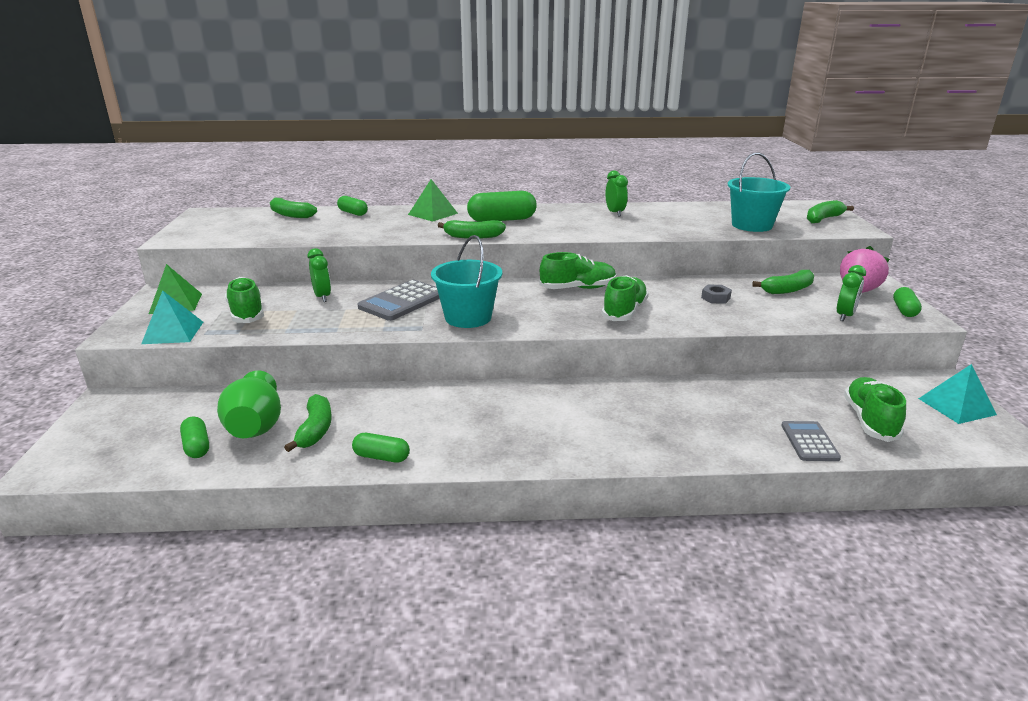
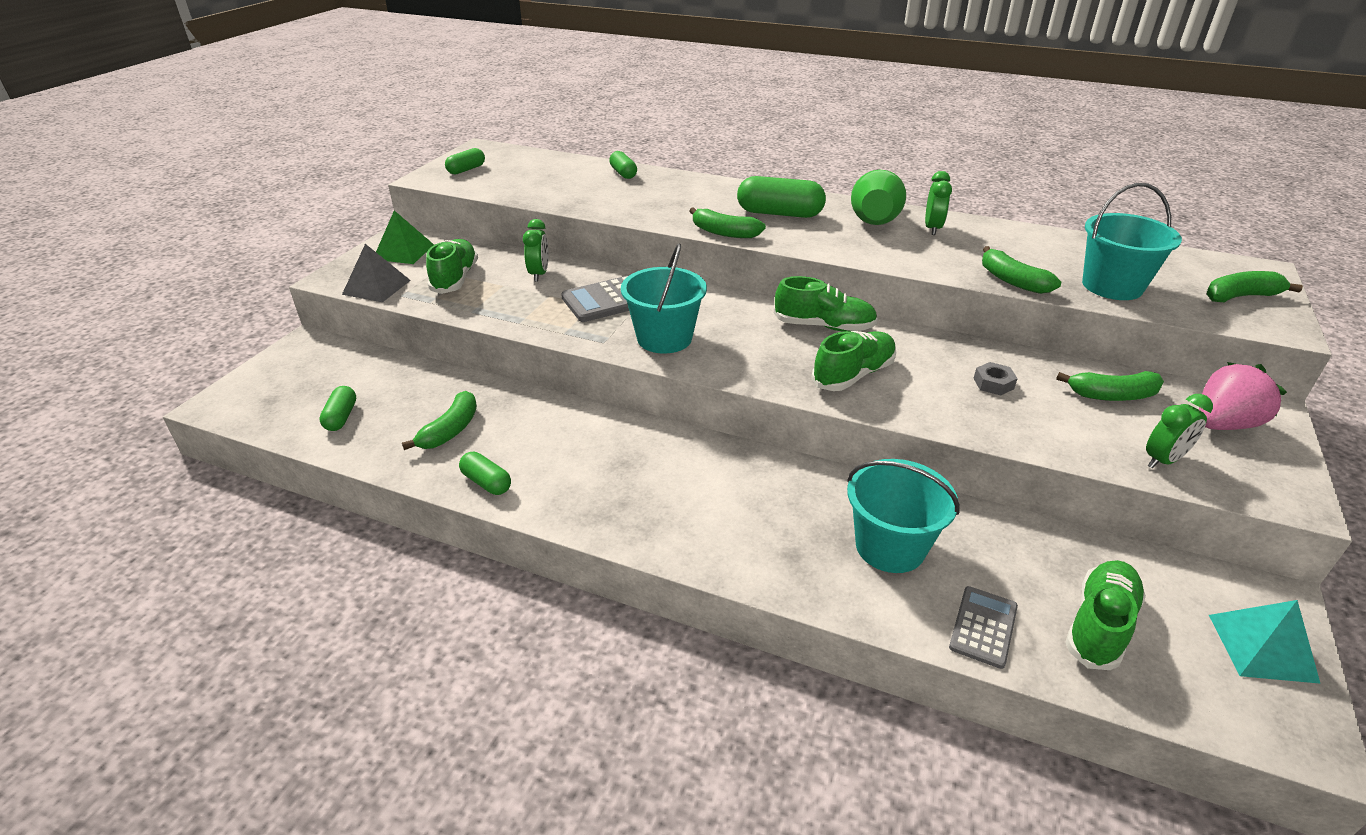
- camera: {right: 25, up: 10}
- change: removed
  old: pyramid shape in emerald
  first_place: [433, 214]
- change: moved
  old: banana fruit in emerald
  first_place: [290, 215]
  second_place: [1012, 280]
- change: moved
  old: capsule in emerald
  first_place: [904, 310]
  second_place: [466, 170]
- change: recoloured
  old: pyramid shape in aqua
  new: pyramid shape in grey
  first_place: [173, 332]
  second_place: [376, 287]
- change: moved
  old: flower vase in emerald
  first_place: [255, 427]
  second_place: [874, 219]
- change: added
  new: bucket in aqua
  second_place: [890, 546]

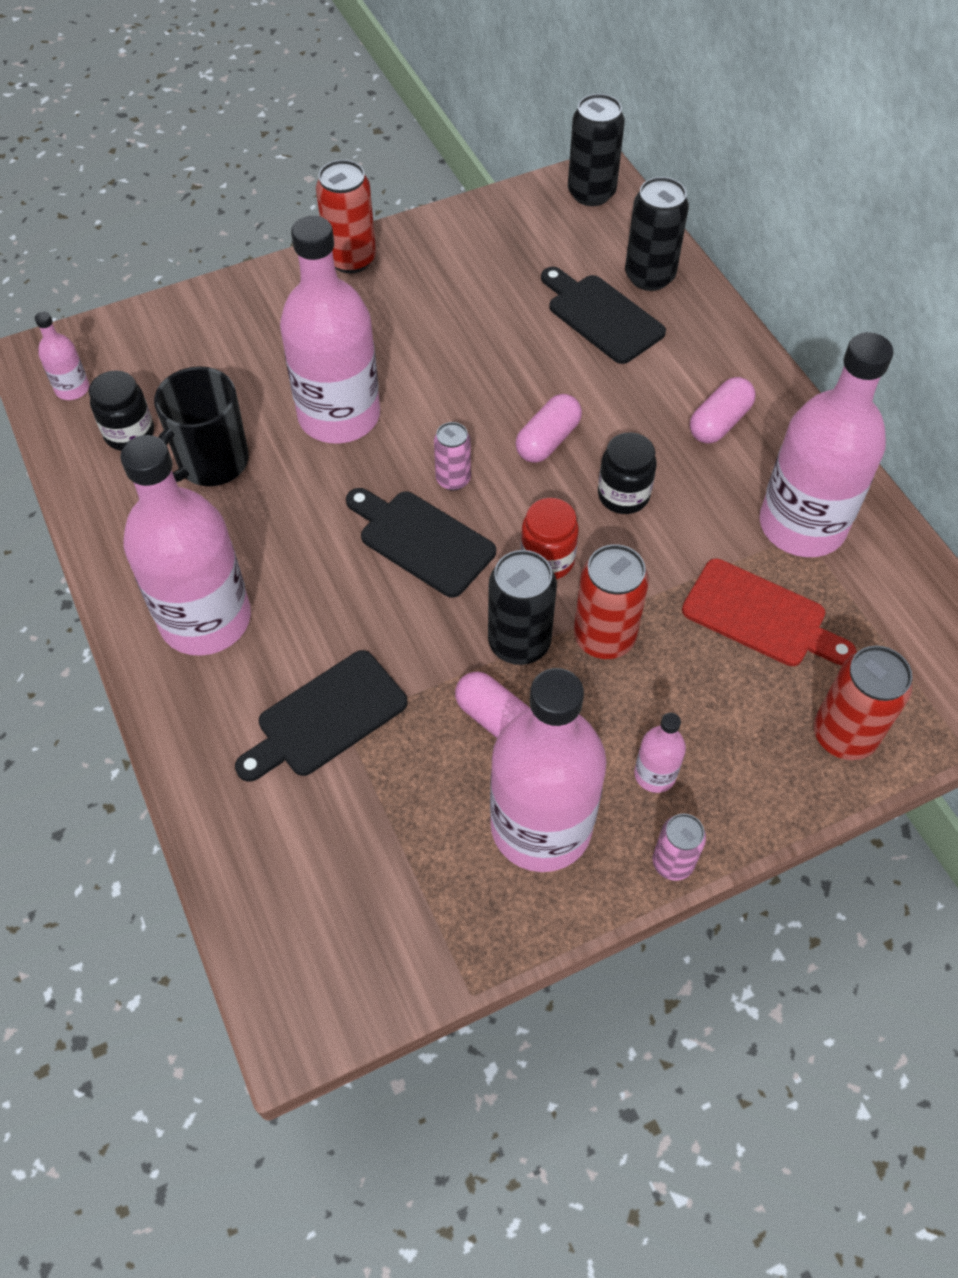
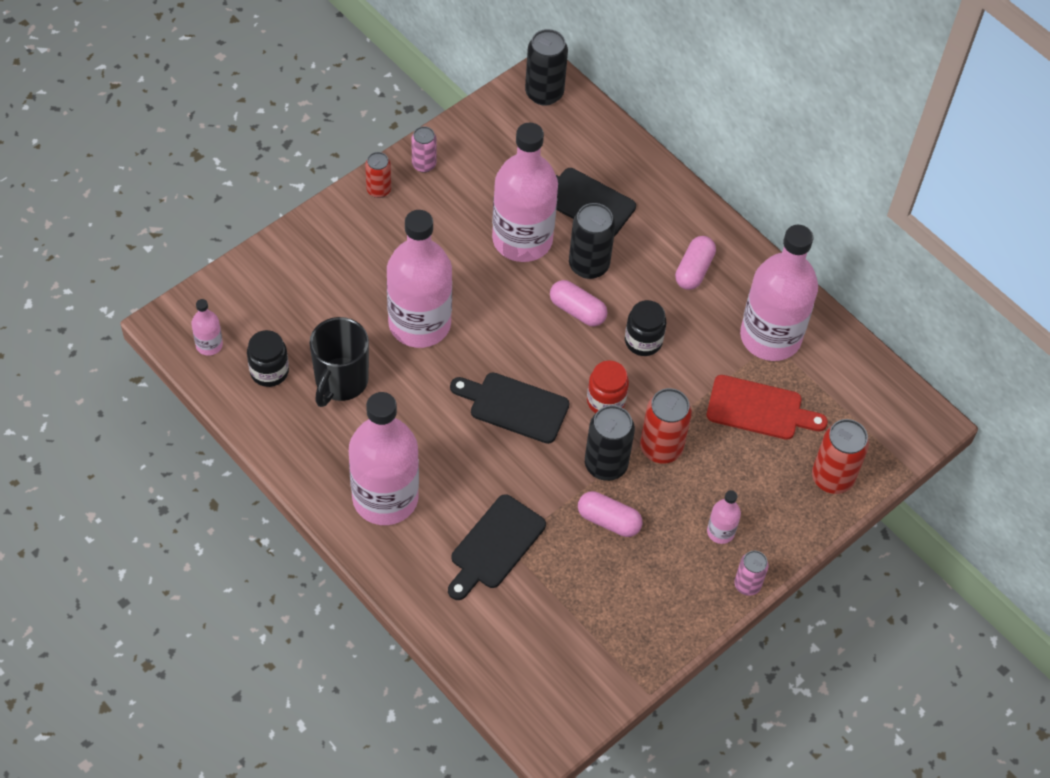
- camera: {right: -20, up: 0}
- change: resized
  old: soda can in crimson
  first_place: [351, 259]
  second_place: [378, 190]
  factor: 0.61
- change: moved
  old: soda can in black
  first_place: [649, 276]
  second_place: [588, 265]
- change: turned
  old: capsule in rosy
  first_place: [548, 440]
  second_place: [577, 310]
  degrees: -75
- change: moved
  old: soda can in rosy
  first_place: [453, 479]
  second_place: [424, 164]
- change: moved
  old: flask in rosy
  first_place: [541, 826]
  second_place: [522, 239]

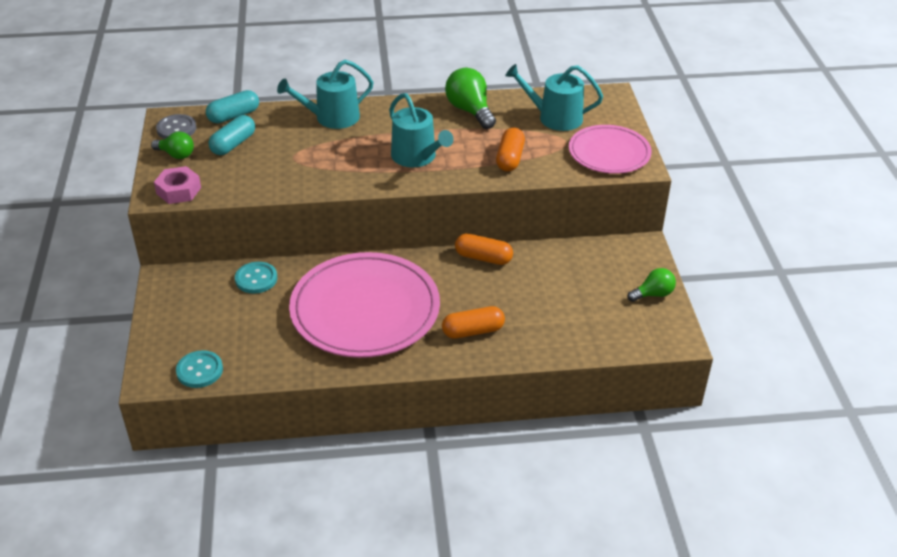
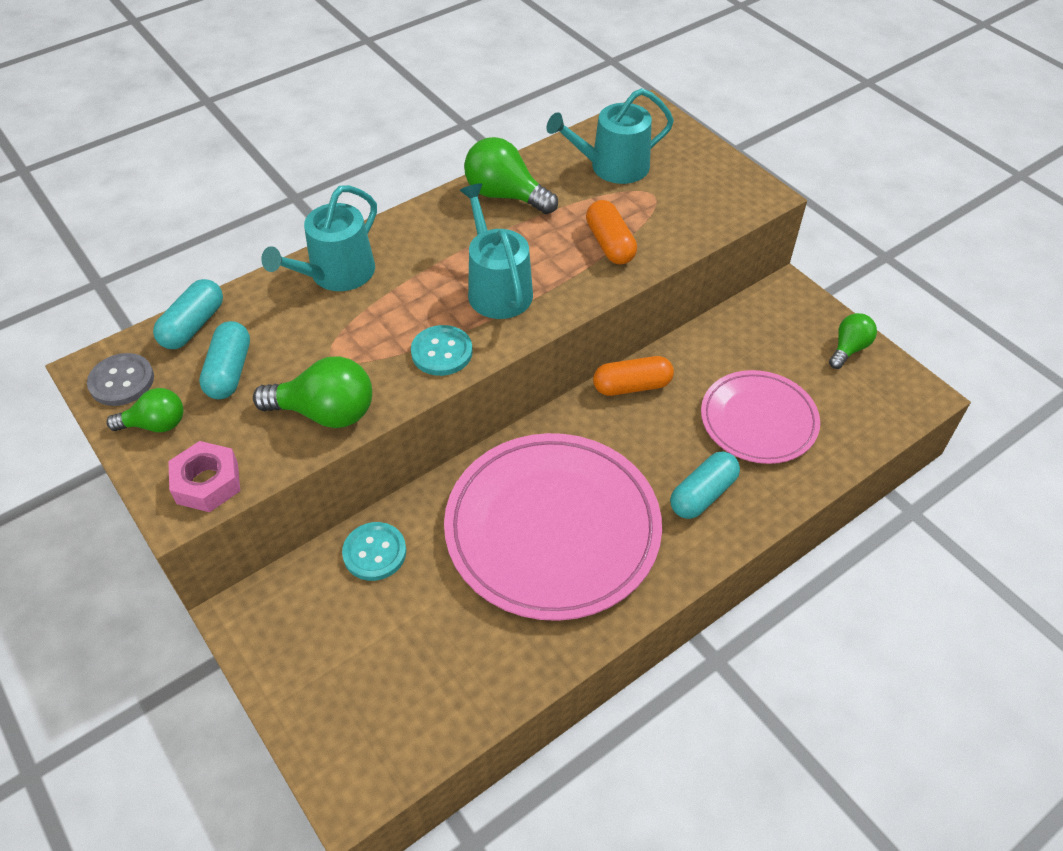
- camera: {right: -30, up: 10}
- change: turned
  old: sprinkling can in aqua
  first_place: [417, 157]
  second_place: [497, 288]
  degrees: -135
- change: moved
  old: dinner plate in rosy
  first_place: [609, 153]
  second_place: [758, 420]
- change: recoloured
  old: capsule in orange-coloured
  new: capsule in aqua
  first_place: [473, 331]
  second_place: [703, 494]
- change: moved
  old: sewing button in aqua
  first_place: [199, 370]
  second_place: [442, 352]
- change: added
  new: bulb in emerald
  second_place: [326, 412]

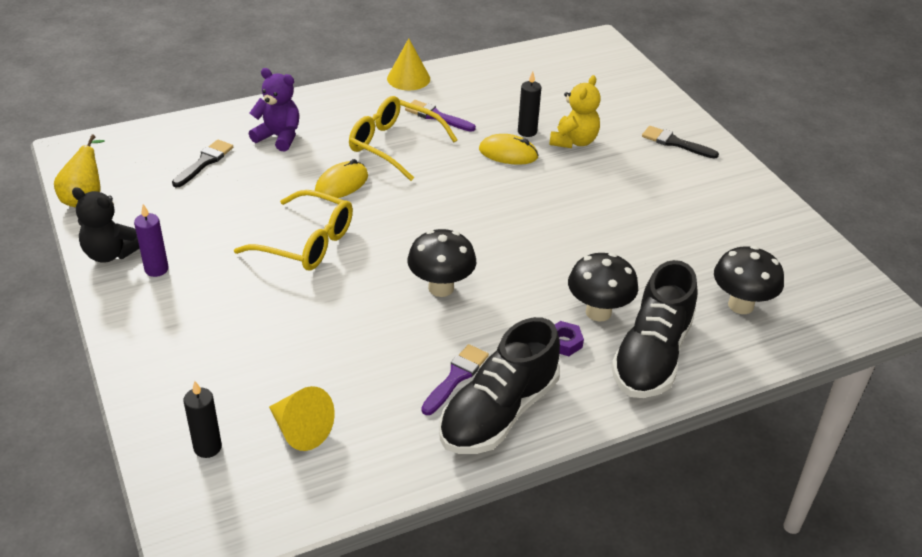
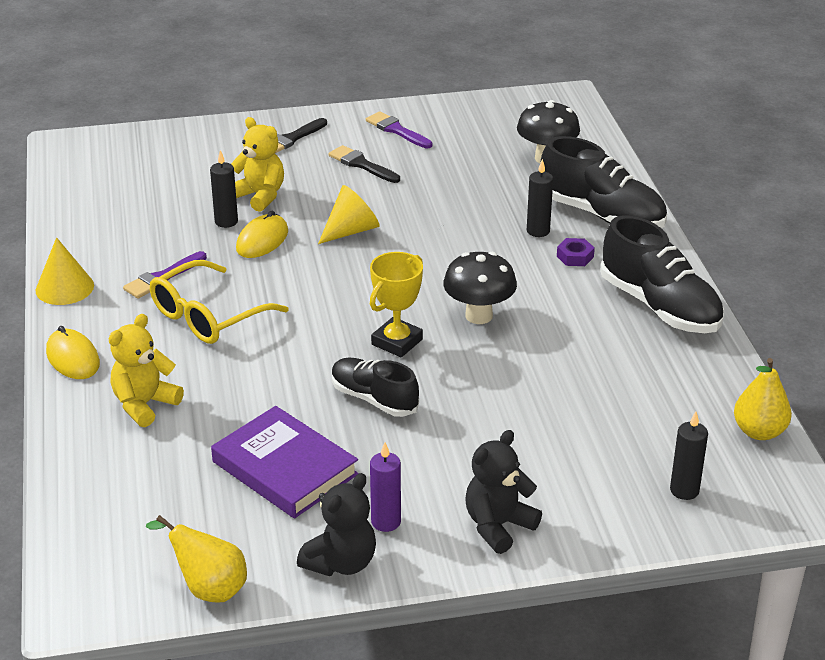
- camera: {right: -75, up: -5}
- change: recoloured
  old: teddy bear in purple
  new: teddy bear in bright yellow
  first_place: [279, 137]
  second_place: [144, 404]
- change: moved
  old: paint brush in black
  first_place: [204, 162]
  second_place: [362, 164]
- change: moved
  old: mouse in bright yellow
  first_place: [341, 184]
  second_place: [73, 358]
- change: replaced
  old: eyeglasses in bright yellow
  new: shoe in black
  first_place: [306, 243]
  second_place: [374, 399]
- change: replaced
  old: fungus in black
  new: wax candle in black
  first_place: [598, 312]
  second_place: [538, 231]
- change: moved
  old: paint brush in purple
  first_place: [456, 377]
  second_place: [397, 130]
- change: moved
  old: solid cone in bright yellow
  first_place: [301, 430]
  second_place: [351, 230]
- change: added
  new: trophy in bright yellow
  second_place: [397, 342]
- change: added
  new: toy pear in bright yellow
  second_place: [759, 432]
- change: added
  new: hardcover in purple
  second_place: [285, 468]
- change: added
  new: teddy bear in black
  second_place: [498, 526]

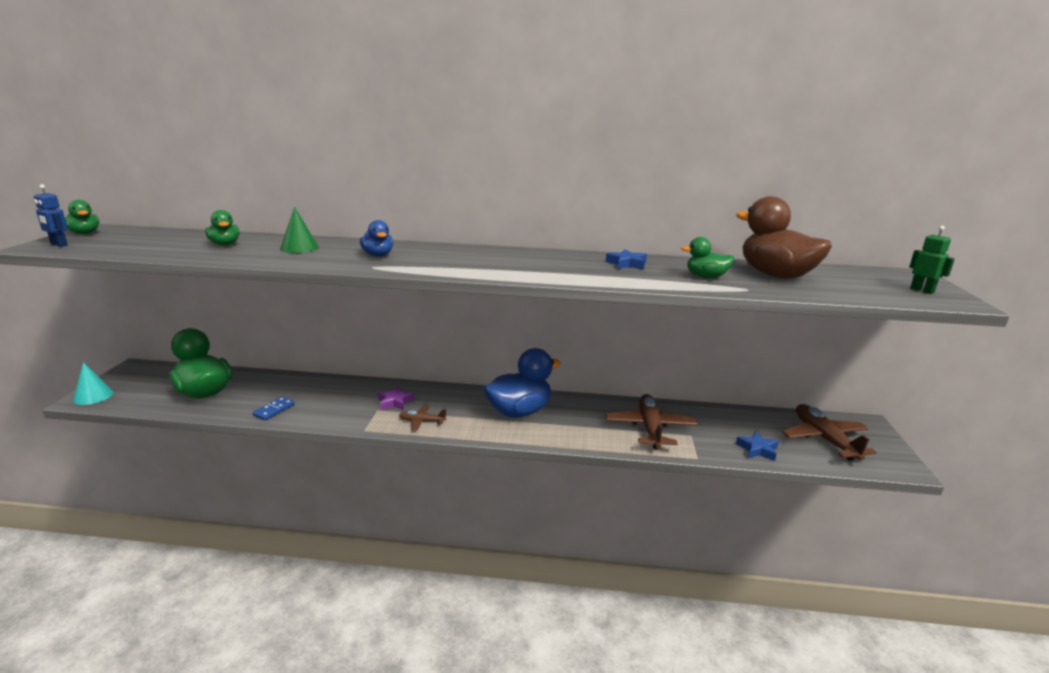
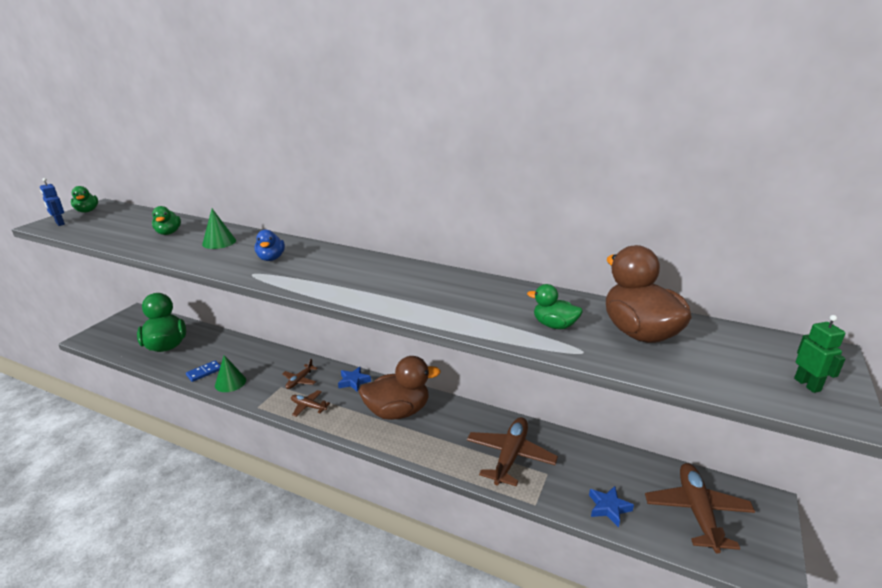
- camera: {right: 20, up: 5}
- change: moved
  old: five-pointed star in cobalt
  first_place: [627, 264]
  second_place: [354, 381]
- change: recoloured
  old: duck in cobalt
  new: duck in dark brown
  first_place: [519, 412]
  second_place: [398, 411]
- change: removed
  old: solid cone in aqua
  first_place: [93, 396]
- change: replaced
  old: five-pointed star in purple
  new: plane in dark brown
  first_place: [395, 402]
  second_place: [300, 380]
- change: added
  new: solid cone in emerald
  second_place: [230, 382]

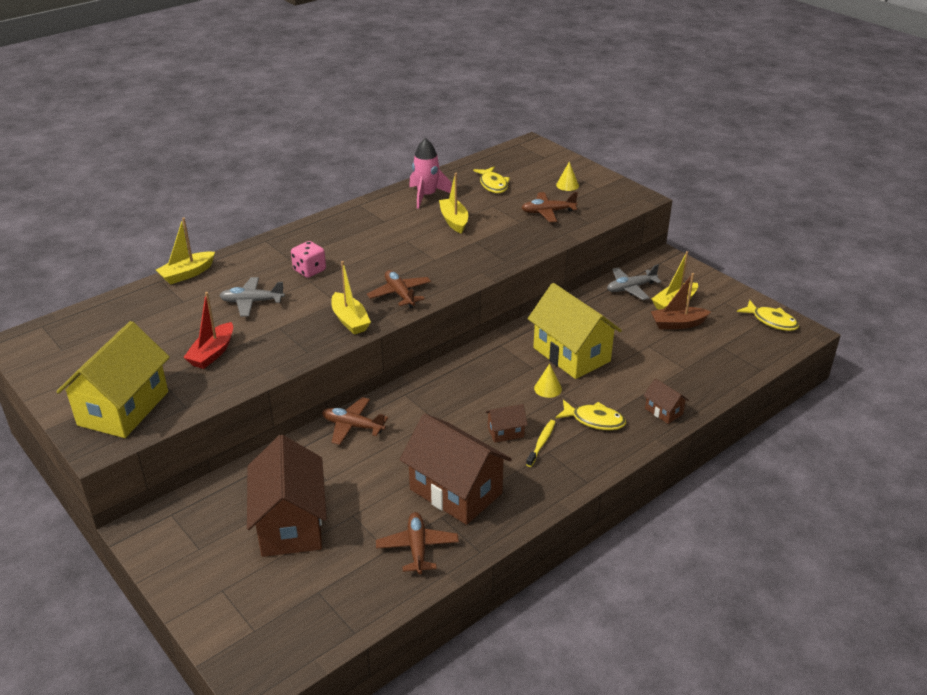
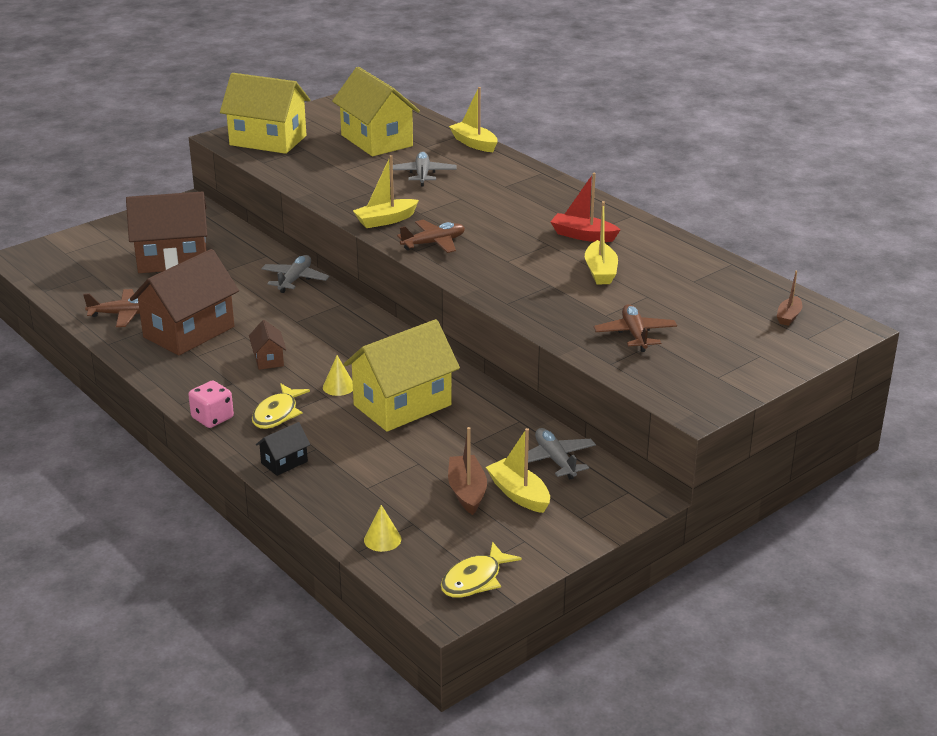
- camera: {right: 90, up: -5}
- change: removed
  old: spaceship in rosy
  first_place: [426, 196]
- change: moved
  old: solid cone in bright yellow
  first_place: [567, 185]
  second_place: [382, 539]
- change: removed
  old: toy fish in bright yellow
  first_place: [493, 185]
- change: turned
  old: sailboat in bright yellow
  first_place: [454, 221]
  second_place: [600, 271]
  degrees: 105
- change: moved
  old: game die in rosy
  first_place: [309, 270]
  second_place: [212, 418]
- change: moved
  old: sailboat in crimson
  first_place: [212, 353]
  second_place: [583, 235]
- change: recoloured
  old: cottage in dark brown
  new: cottage in black
  first_place: [663, 411]
  second_place: [284, 462]
- change: recoloured
  old: plane in dark brown
  new: plane in grey
  first_place: [353, 426]
  second_place: [295, 279]
- change: removed
  old: toothbrush in bright yellow
  first_place: [541, 443]
- change: added
  new: cottage in bright yellow
  second_place: [376, 140]
- change: added
  new: sailboat in dark brown
  second_place: [788, 316]

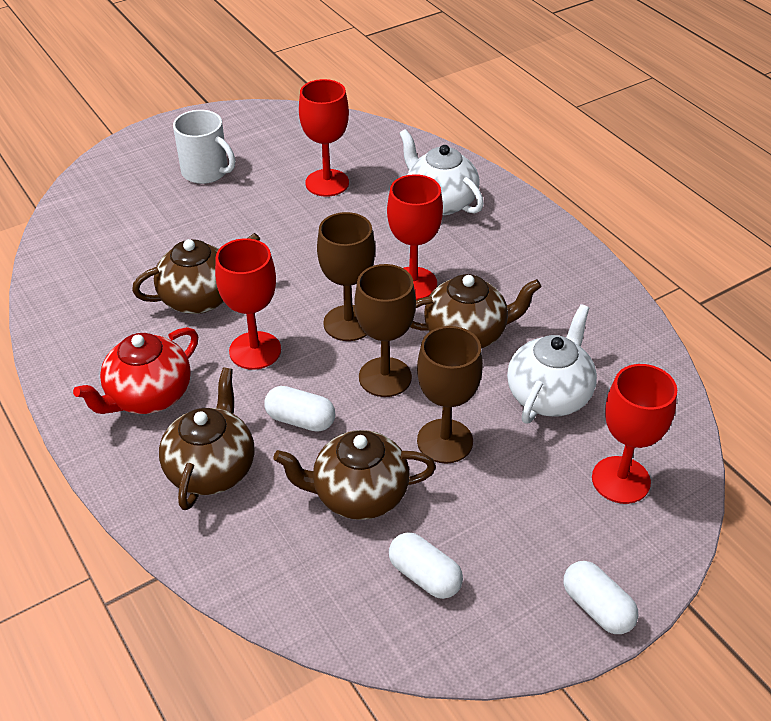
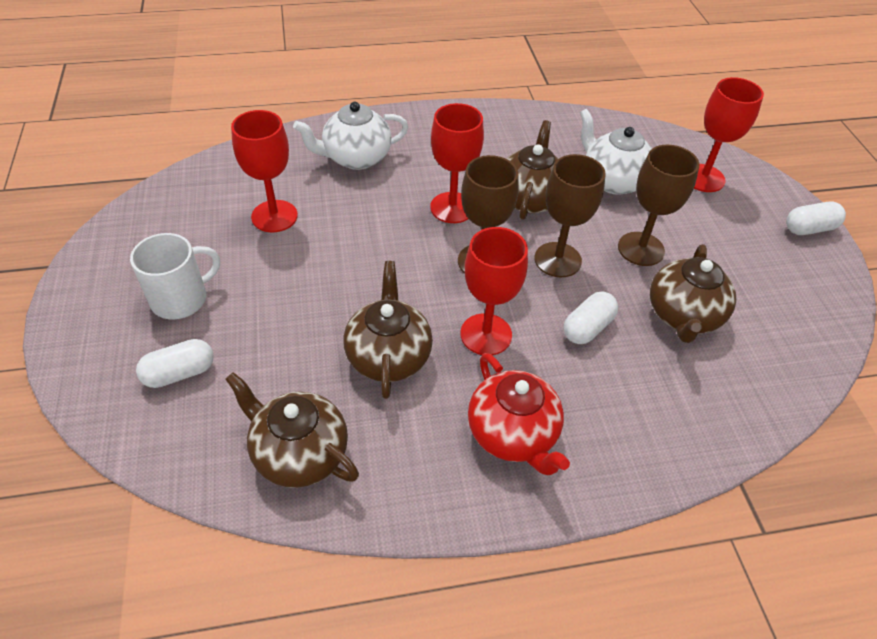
- camera: {right: -70, up: 5}
- change: moved
  old: tea pot in dark brown
  first_place: [211, 469]
  second_place: [299, 453]
- change: moved
  old: capsule in pure white
  first_place: [424, 576]
  second_place: [179, 373]

